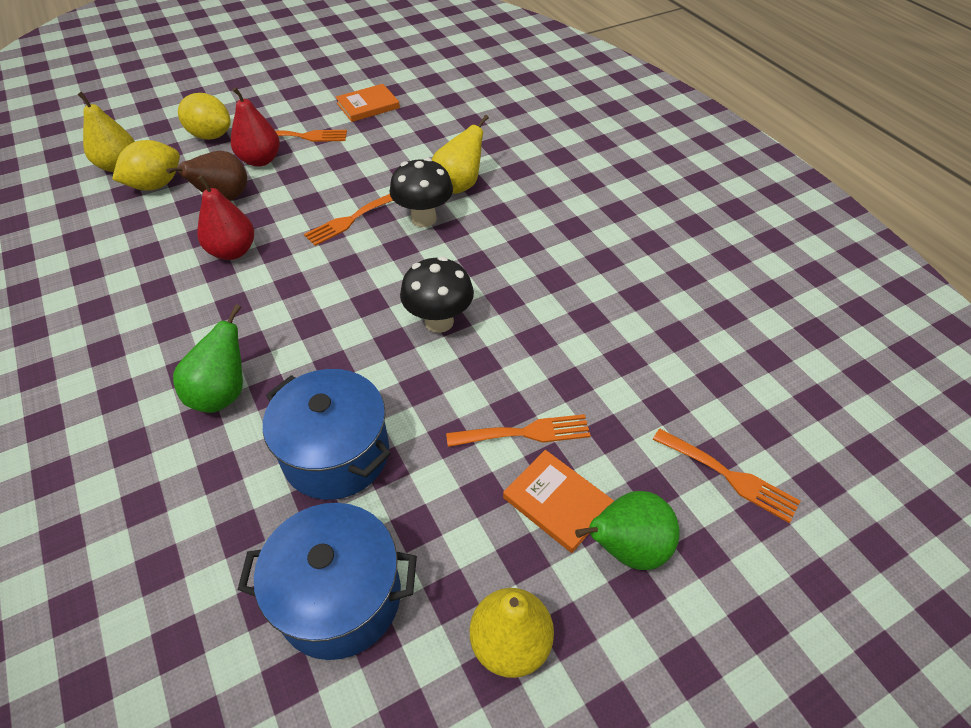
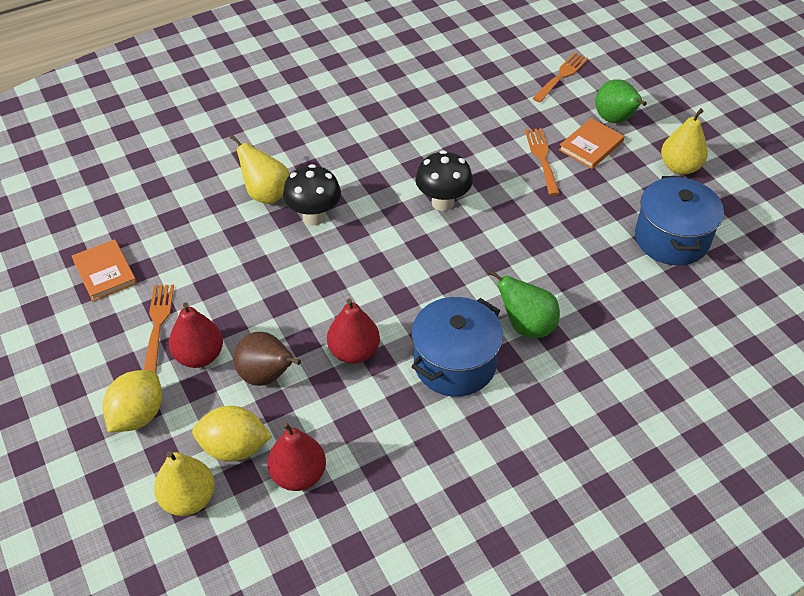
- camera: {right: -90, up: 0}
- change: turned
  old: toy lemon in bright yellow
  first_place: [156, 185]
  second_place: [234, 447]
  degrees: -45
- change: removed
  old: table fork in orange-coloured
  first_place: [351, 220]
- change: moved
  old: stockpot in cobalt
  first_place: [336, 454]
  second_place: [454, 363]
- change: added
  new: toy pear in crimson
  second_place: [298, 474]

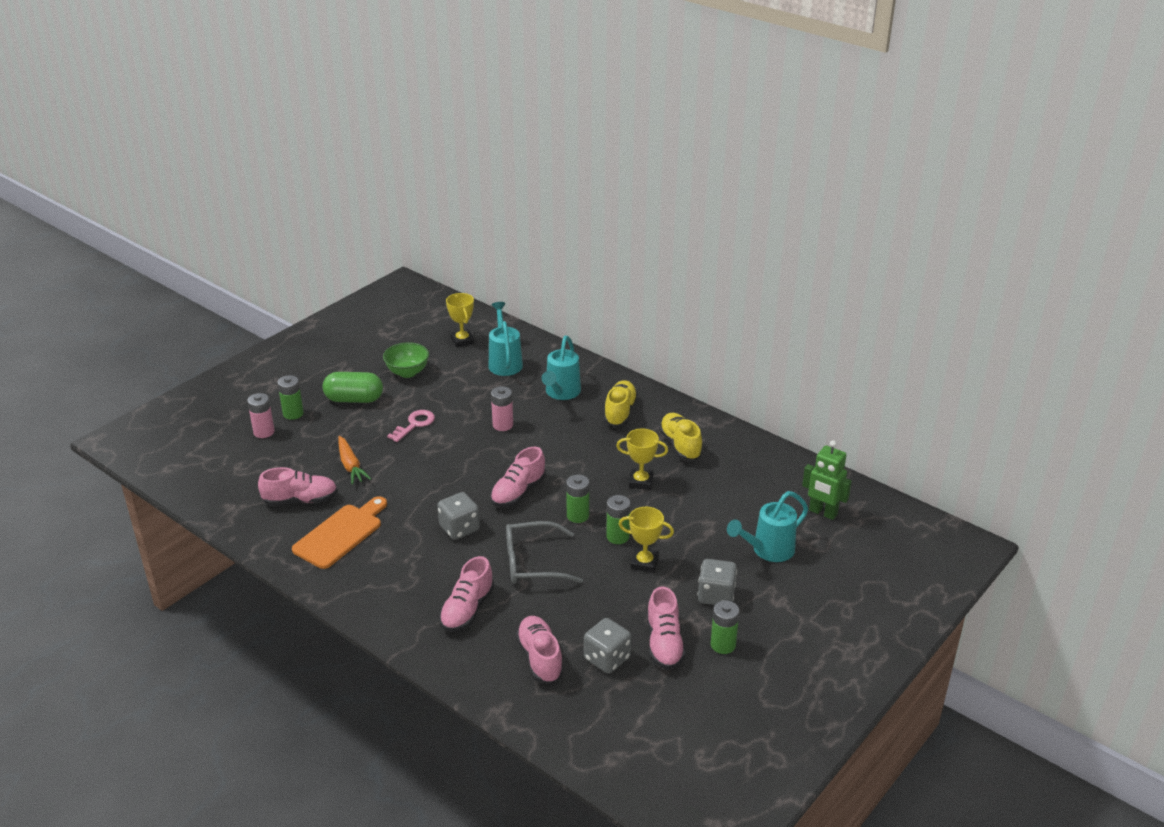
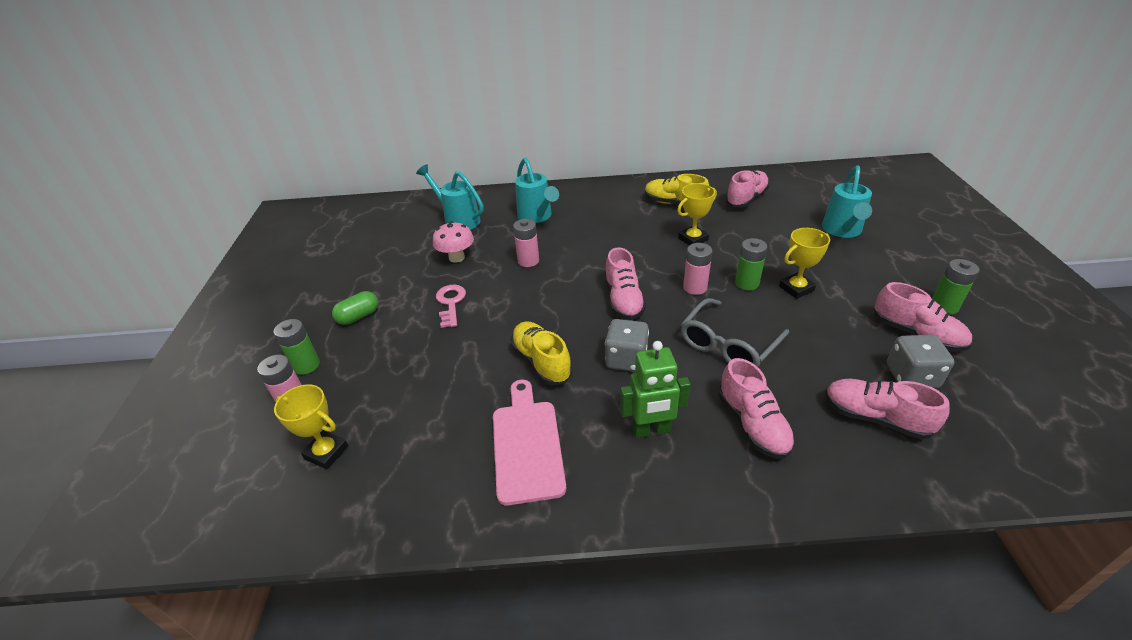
- camera: {right: -40, up: 5}
- change: moved
  old: trophy in bright yellow
  first_place: [462, 341]
  second_place: [326, 452]
- change: removed
  old: deep dish in emerald
  first_place: [407, 372]
- change: resized
  old: capsule in emerald
  first_place: [354, 399]
  second_place: [358, 316]
  factor: 0.65
- change: moved
  old: shoe in bright yellow
  first_place: [620, 412]
  second_place: [541, 362]
- change: removed
  old: carrot in orange-coloured
  first_place: [350, 465]
- change: moved
  old: robot in emerald
  first_place: [822, 513]
  second_place: [651, 430]
- change: moved
  old: shoe in rosy
  first_place: [300, 500]
  second_place: [746, 199]
- change: recoloured
  old: battery in emerald
  new: battery in rosy
  first_place: [577, 516]
  second_place: [695, 287]
- change: recoloured
  old: cutting board in orange-coloured
  new: cutting board in rosy
  first_place: [341, 534]
  second_place: [527, 445]
- change: removed
  old: game die in grey
  first_place: [716, 595]
- change: added
  new: fungus in rosy
  second_place: [456, 257]

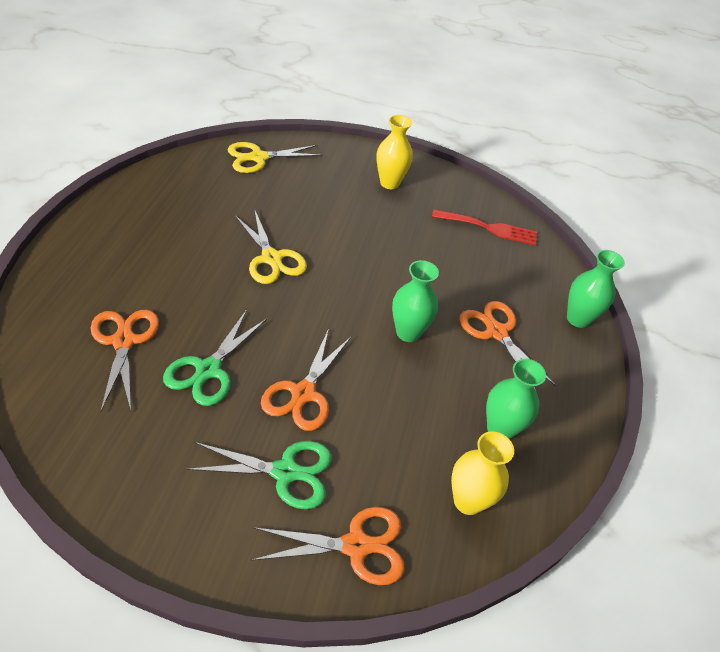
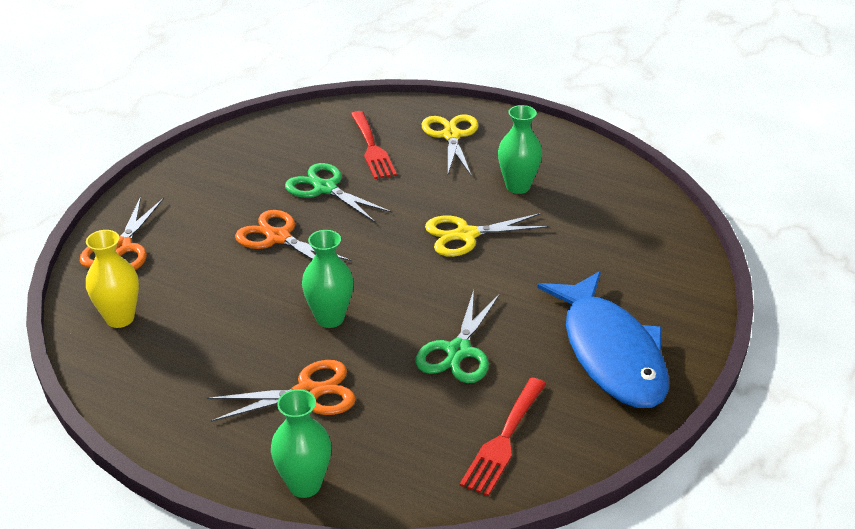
- camera: {right: 110, up: -10}
- change: replaced
  old: flower vase in bright yellow
  new: toy fish in cobalt
  first_place: [389, 183]
  second_place: [610, 353]
- change: moved
  old: scissors in bright yellow
  first_place: [258, 158]
  second_place: [451, 136]
- change: replaced
  old: scissors in orange-coloured
  new: table fork in crimson
  first_place: [124, 341]
  second_place: [372, 148]
- change: moved
  old: flower vase in emerald
  first_place: [500, 429]
  second_place: [518, 186]
- change: moved
  old: scissors in emerald
  first_place: [285, 472]
  second_place: [458, 351]

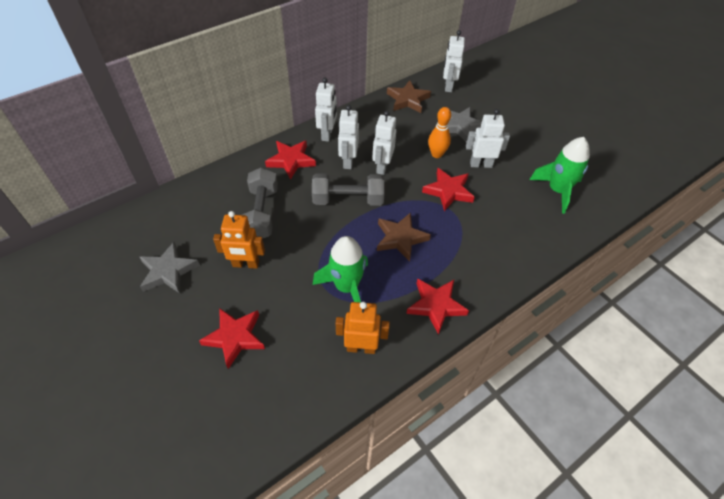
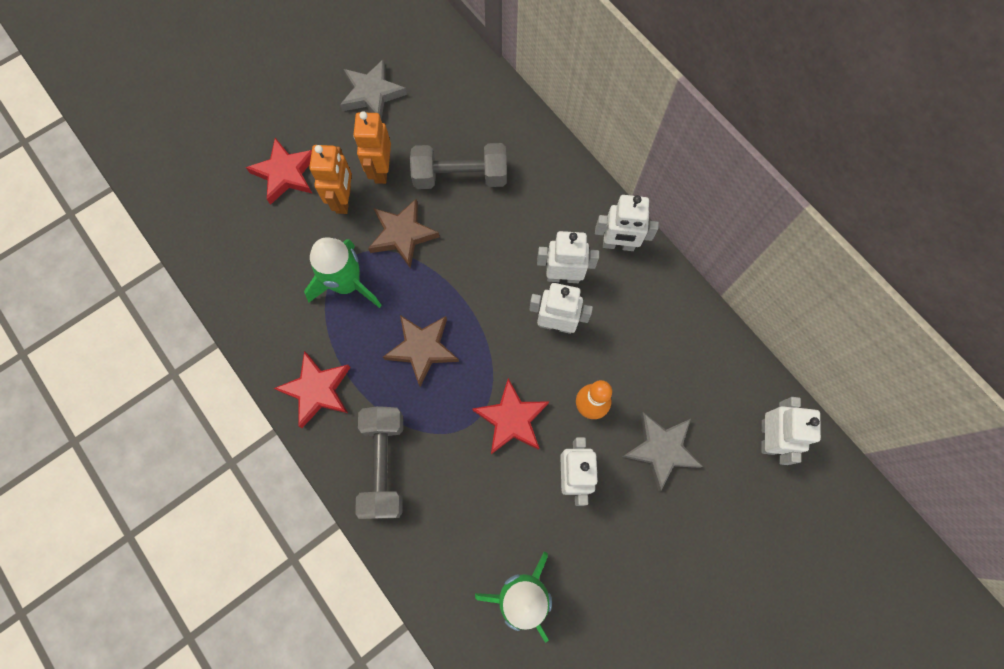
- camera: {right: 90, up: 20}
- change: turned
  old: robot in pure white
  first_place: [448, 86]
  second_place: [768, 437]
  degrees: 90
- change: moved
  old: five-pointed star in dark brown
  first_place: [408, 100]
  second_place: [402, 234]
- change: removed
  old: five-pointed star in crimson
  first_place: [291, 161]
- change: moved
  old: dumbbell in grey
  first_place: [348, 200]
  second_place: [384, 464]
- change: moved
  old: robot in orange-coloured
  first_place: [361, 347]
  second_place: [344, 200]

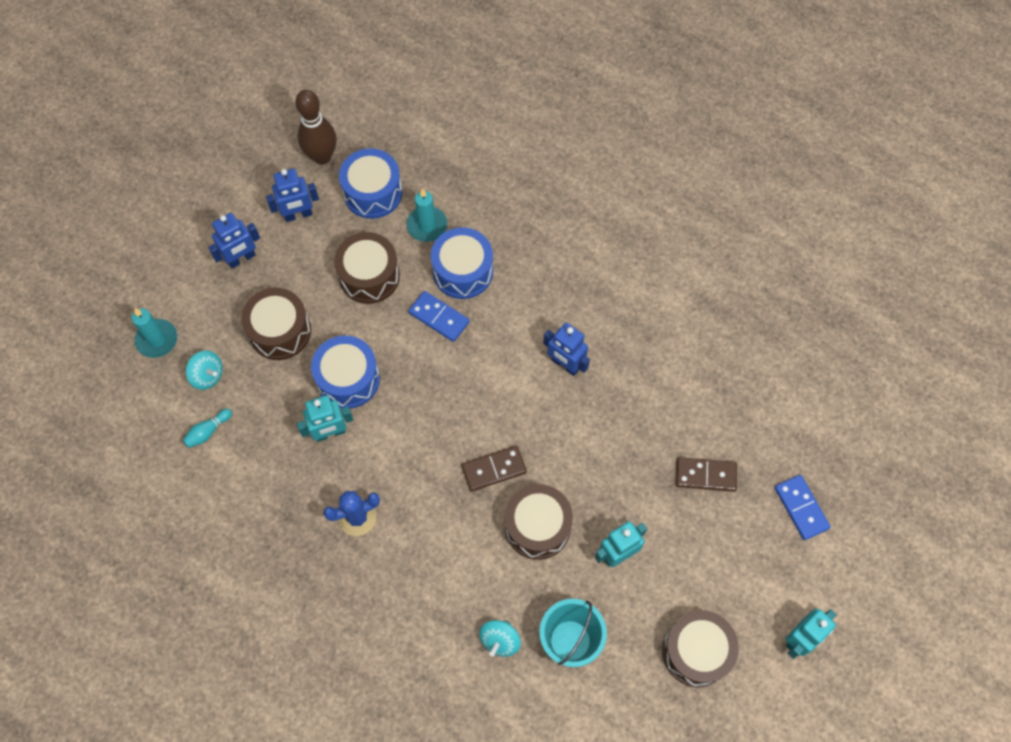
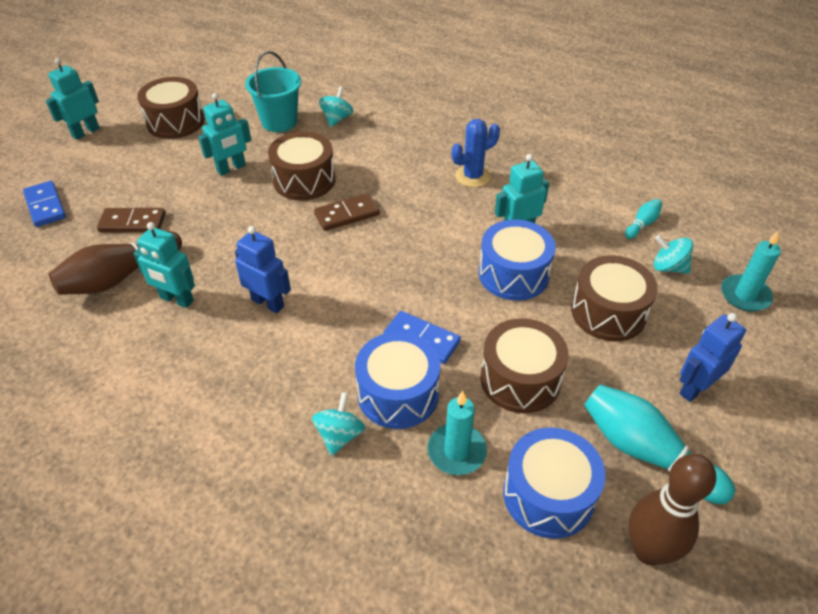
- camera: {right: 175, up: -20}
- change: replaced
  old: robot in cobalt
  new: skittle in aqua
  first_place: [298, 215]
  second_place: [646, 452]
- change: added
  new: robot in aqua
  second_place: [176, 299]
- change: added
  new: skittle in dark brown
  second_place: [119, 277]
- change: added
  new: toy top in aqua
  second_place: [340, 435]

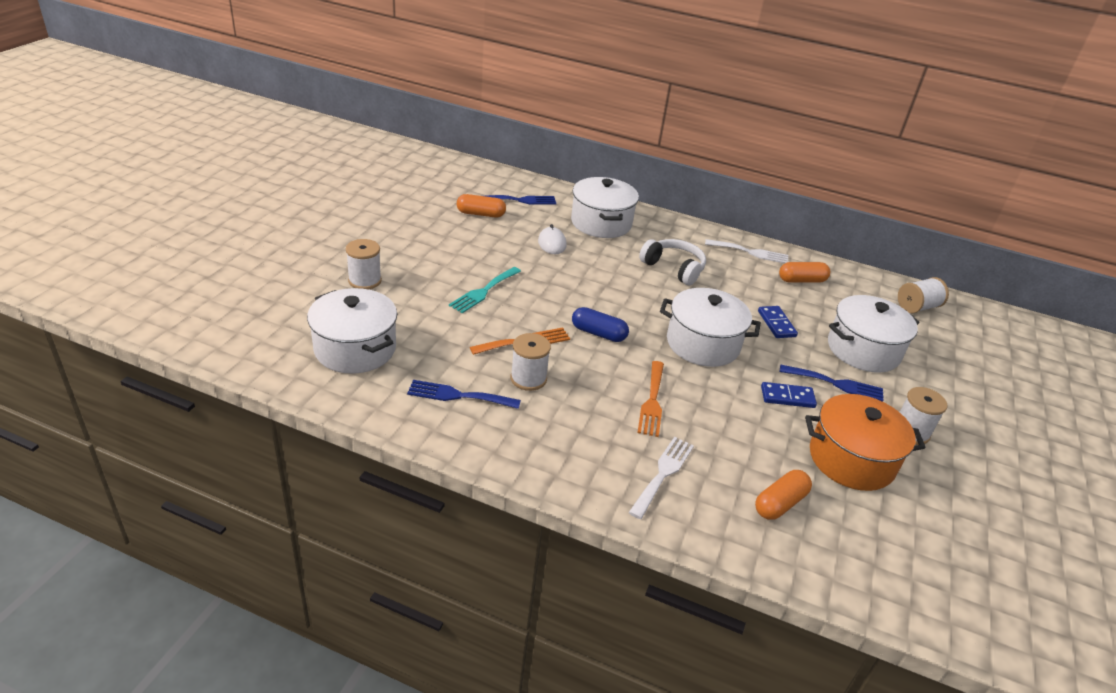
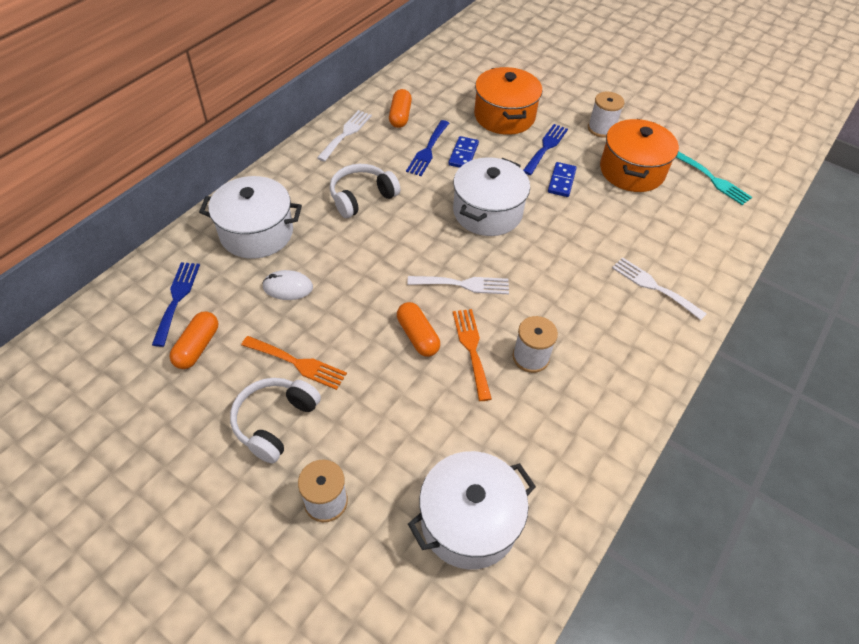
- camera: {right: -75, up: 15}
- change: moved
  old: table fork in aqua
  first_place: [484, 291]
  second_place: [714, 180]
- change: removed
  old: bobbin in pure white
  first_place: [917, 307]
- change: recoloured
  old: stockpot in pure white
  new: stockpot in orange-coloured
  first_place: [863, 350]
  second_place: [504, 116]
- change: turned
  old: domino tile in cobalt
  first_place: [776, 324]
  second_place: [463, 154]
  degrees: -75
- change: replaced
  old: capsule in cobalt
  new: table fork in pure white
  first_place: [598, 333]
  second_place: [463, 284]
- change: moved
  old: table fork in orange-coloured
  first_place: [652, 401]
  second_place: [298, 363]
- change: moved
  old: table fork in cobalt
  first_place: [458, 395]
  second_place: [428, 150]
- change: moved
  old: capsule in orange-coloured
  first_place: [780, 503]
  second_place: [417, 336]
- change: added
  new: headset in pure white
  second_place: [275, 422]

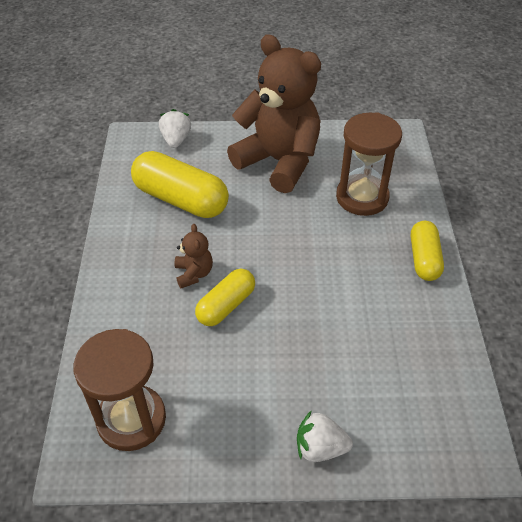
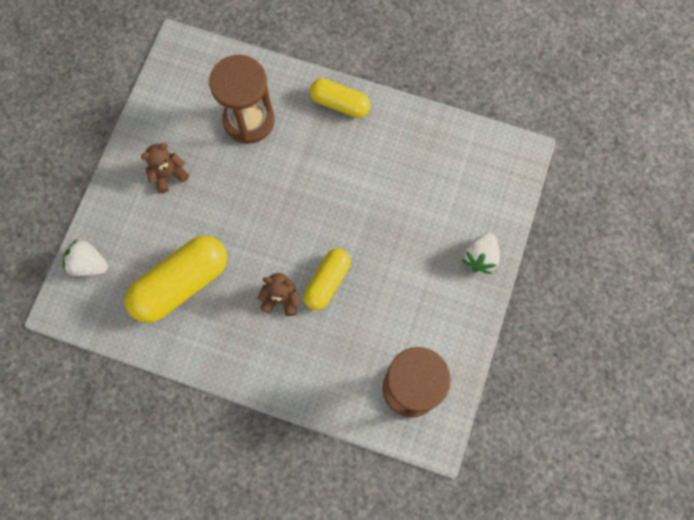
- camera: {right: -70, up: 25}
- change: resized
  old: teddy bear in dark brown
  first_place: [279, 161]
  second_place: [168, 174]
  factor: 0.4
- change: turned
  old: capsule in bright yellow
  first_place: [226, 305]
  second_place: [327, 282]
  degrees: 60

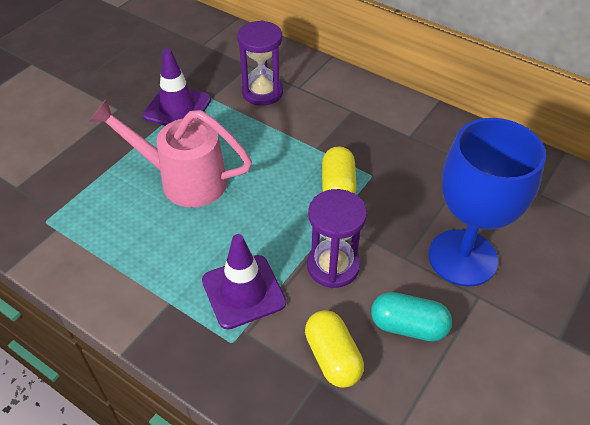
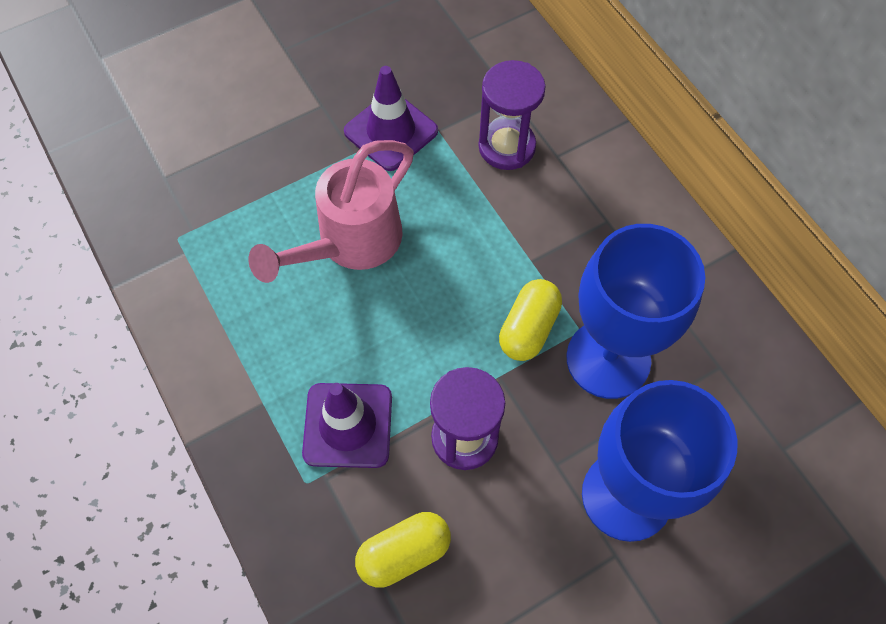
- camera: {right: 25, up: 15}
- change: turned
  old: sprinkling can in rosy
  first_place: [183, 180]
  second_place: [350, 243]
  degrees: -90
- change: removed
  old: capsule in aqua
  first_place: [408, 326]
- change: turned
  old: capsule in bright yellow
  first_place: [332, 357]
  second_place: [404, 553]
  degrees: 60
- change: added
  new: goblet in cobalt
  second_place: [608, 359]

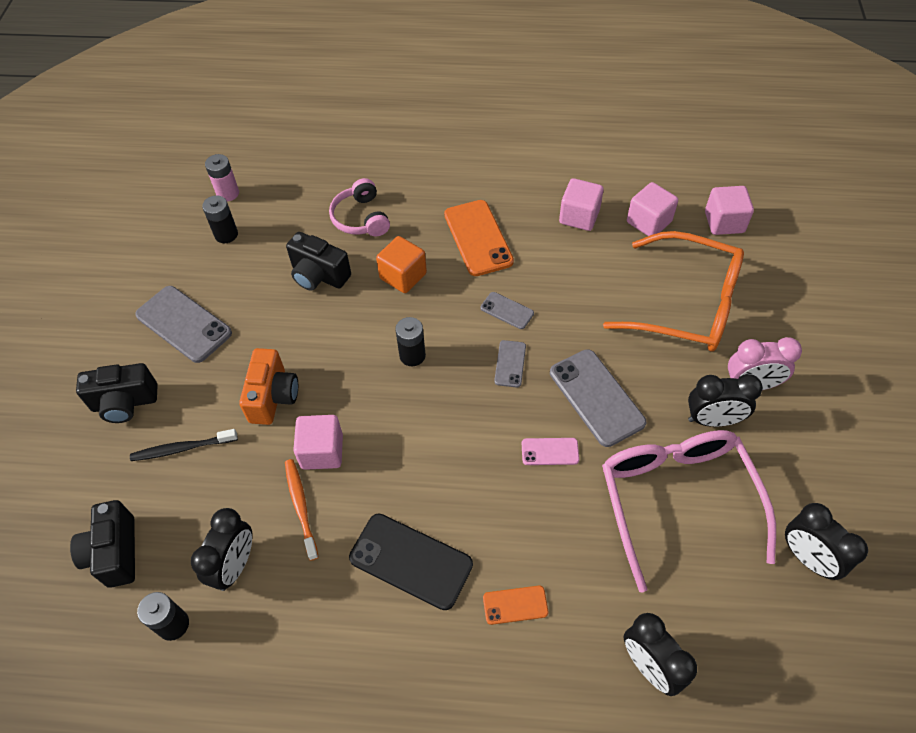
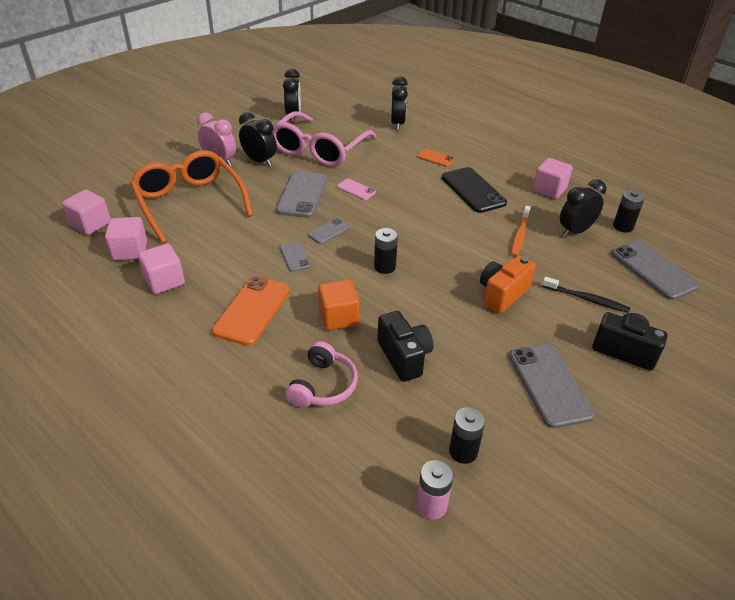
- camera: {right: -145, up: -15}
- change: moved
  old: solid cube in rosy
  first_place: [322, 451]
  second_place: [549, 190]
- change: replaced
  old: photo camera in black
  new: smartphone in grey
  first_place: [115, 553]
  second_place: [653, 270]

